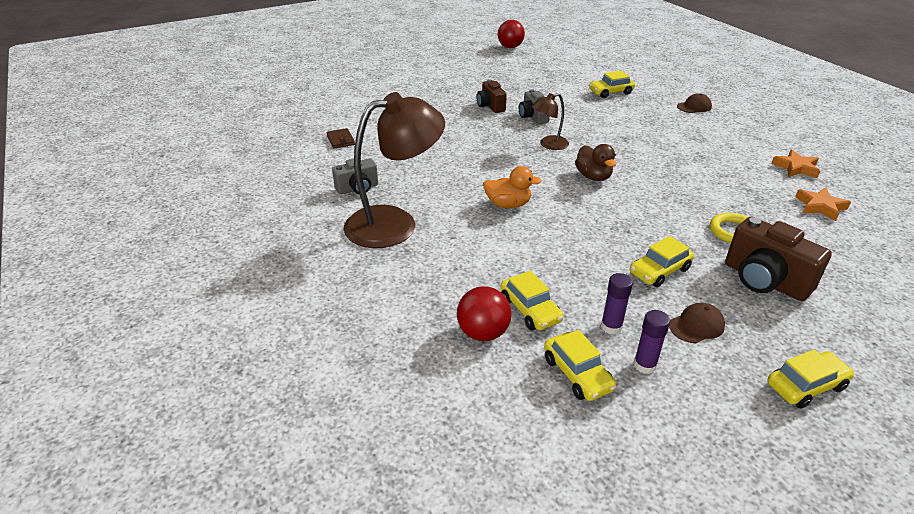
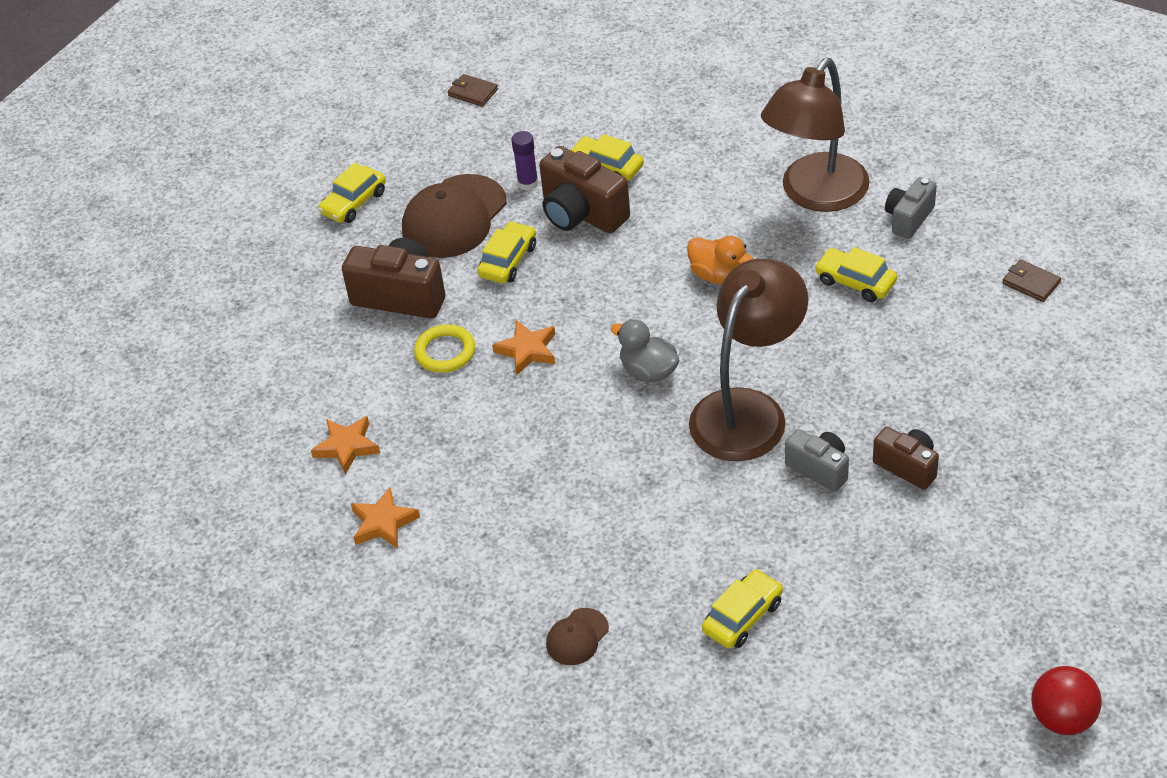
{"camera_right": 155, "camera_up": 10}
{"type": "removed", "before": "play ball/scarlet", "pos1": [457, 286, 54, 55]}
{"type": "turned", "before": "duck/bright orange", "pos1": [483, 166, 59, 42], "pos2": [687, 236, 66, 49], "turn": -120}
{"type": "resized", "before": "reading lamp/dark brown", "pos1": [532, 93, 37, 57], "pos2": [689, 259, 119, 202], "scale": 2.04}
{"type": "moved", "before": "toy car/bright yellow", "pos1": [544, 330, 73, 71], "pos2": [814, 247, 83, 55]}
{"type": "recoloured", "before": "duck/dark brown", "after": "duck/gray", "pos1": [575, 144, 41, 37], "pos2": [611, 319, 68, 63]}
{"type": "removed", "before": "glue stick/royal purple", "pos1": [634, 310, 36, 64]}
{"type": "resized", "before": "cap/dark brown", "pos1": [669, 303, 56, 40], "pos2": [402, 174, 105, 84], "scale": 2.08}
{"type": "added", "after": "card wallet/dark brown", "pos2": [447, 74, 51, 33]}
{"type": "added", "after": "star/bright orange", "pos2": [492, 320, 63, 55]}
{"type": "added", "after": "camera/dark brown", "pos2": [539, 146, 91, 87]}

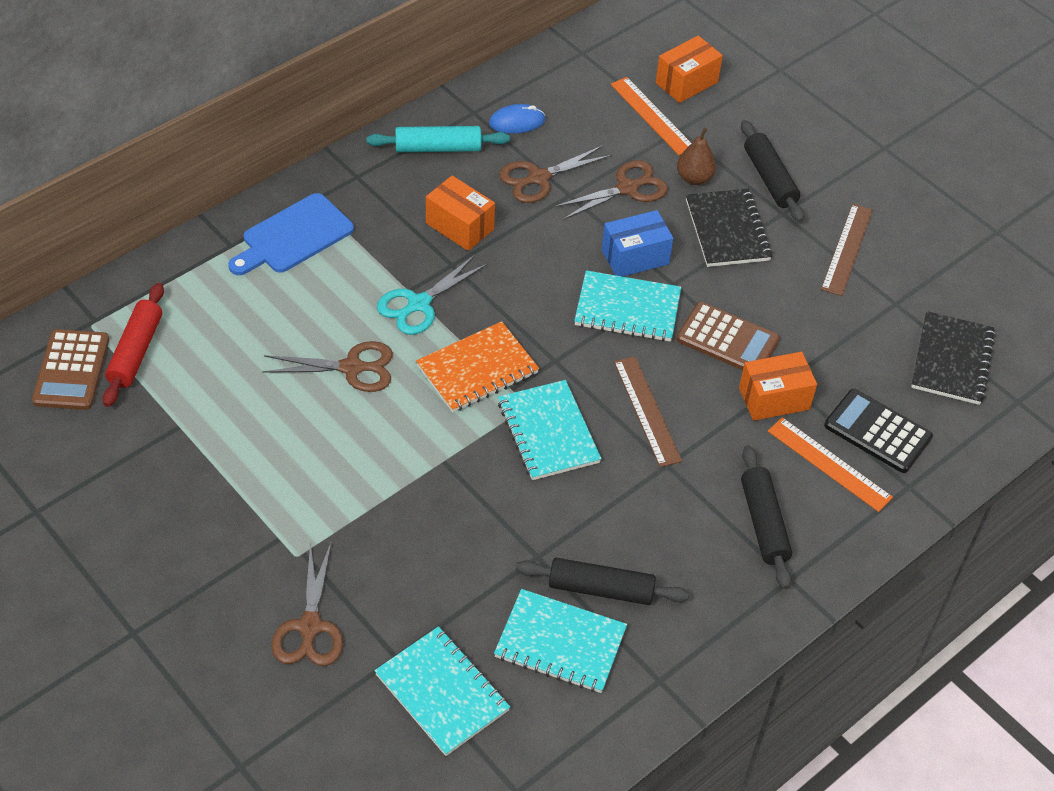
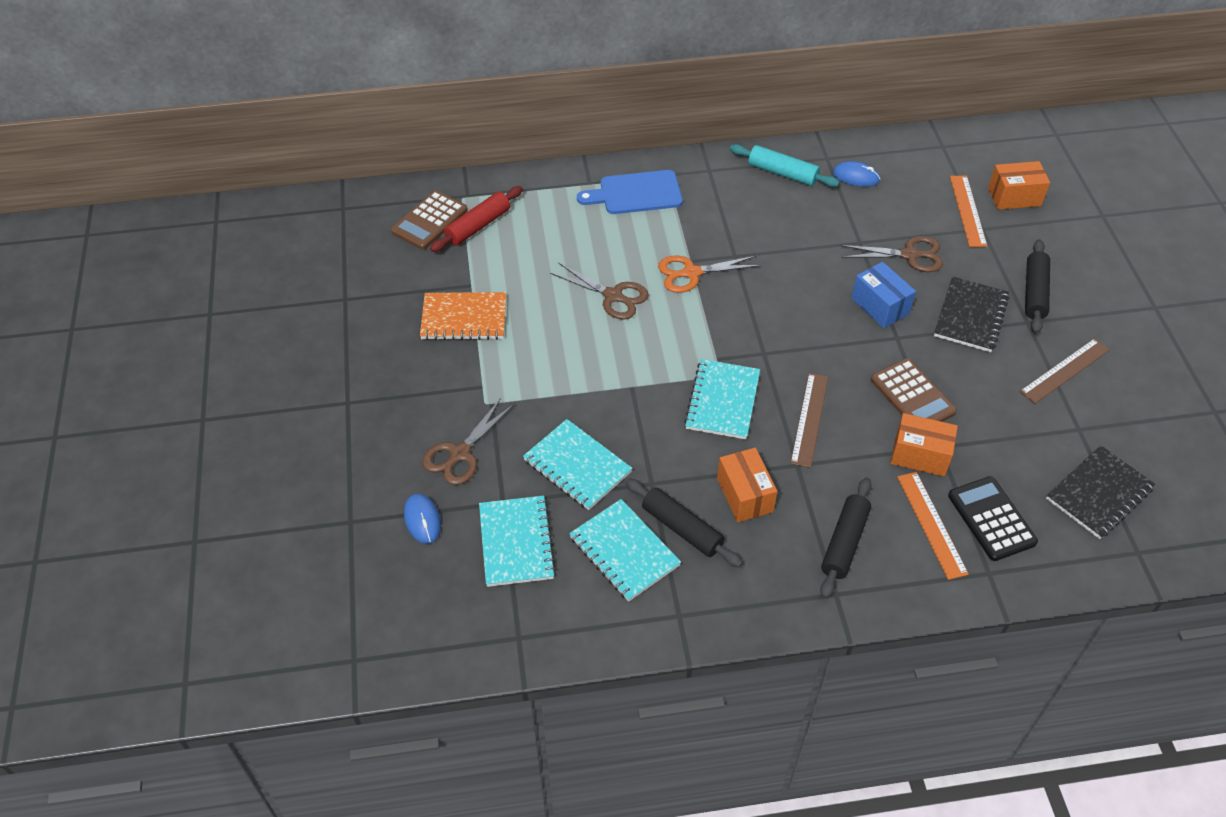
{"camera_right": 35, "camera_up": 0}
{"type": "recoloured", "before": "shears/turquoise", "after": "shears/bright orange", "pos1": [377, 255, 111, 80], "pos2": [658, 256, 103, 37]}
{"type": "moved", "before": "exercise book/bright orange", "pos1": [416, 321, 123, 92], "pos2": [420, 292, 86, 49]}
{"type": "moved", "before": "package/bright orange", "pos1": [426, 175, 69, 76], "pos2": [717, 447, 61, 75]}
{"type": "removed", "before": "shears/dark brown", "pos1": [499, 145, 113, 58]}
{"type": "moved", "before": "exercise book/turquoise", "pos1": [574, 270, 107, 72], "pos2": [523, 419, 109, 91]}
{"type": "turned", "before": "package/cobalt", "pos1": [602, 210, 71, 67], "pos2": [852, 262, 64, 66], "turn": 45}
{"type": "removed", "before": "toy pear/dark brown", "pos1": [677, 128, 39, 57]}
{"type": "added", "after": "PC mouse/cobalt", "pos2": [404, 494, 37, 50]}

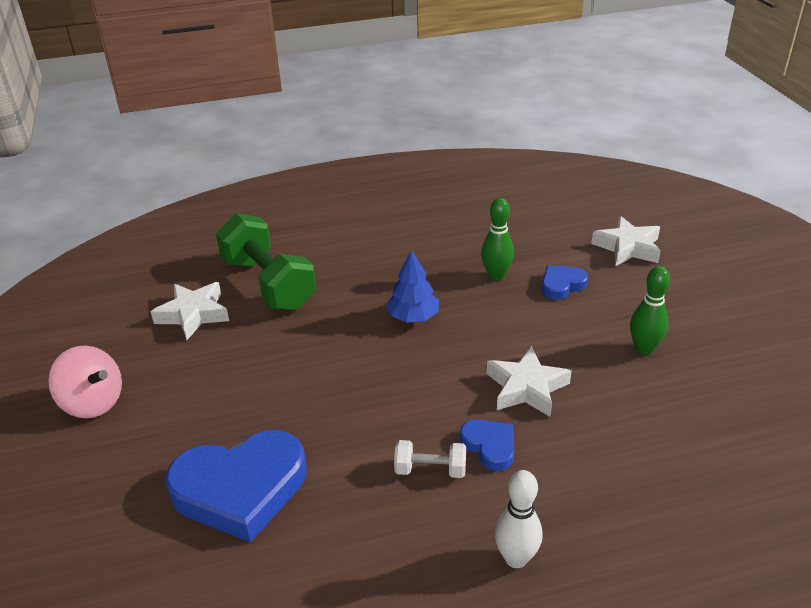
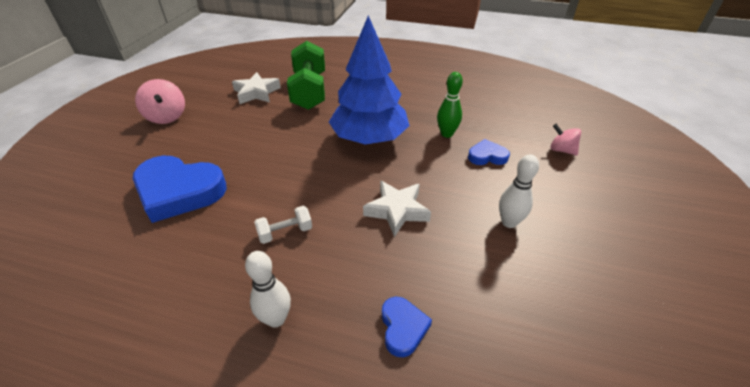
{"camera_right": 30, "camera_up": 5}
{"type": "resized", "before": "toy tree/cobalt", "pos1": [386, 249, 53, 74], "pos2": [329, 15, 80, 130], "scale": 2.05}
{"type": "turned", "before": "dumbbell/snow-white", "pos1": [394, 440, 72, 38], "pos2": [254, 206, 58, 38], "turn": -60}
{"type": "moved", "before": "love heart/cobalt", "pos1": [460, 420, 54, 51], "pos2": [382, 297, 50, 60]}
{"type": "replaced", "before": "star/snow-white", "after": "spinning top/rose-pink", "pos1": [591, 216, 70, 50], "pos2": [550, 124, 31, 32]}
{"type": "recoloured", "before": "bowling pin/emerald", "after": "bowling pin/snow-white", "pos1": [630, 266, 40, 89], "pos2": [499, 154, 40, 74]}

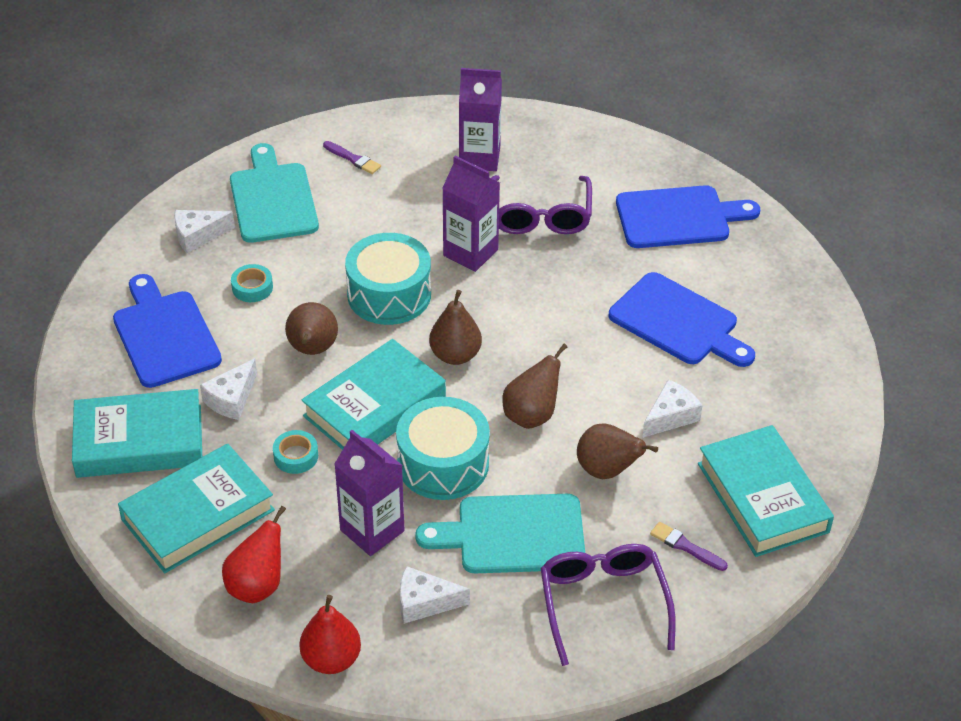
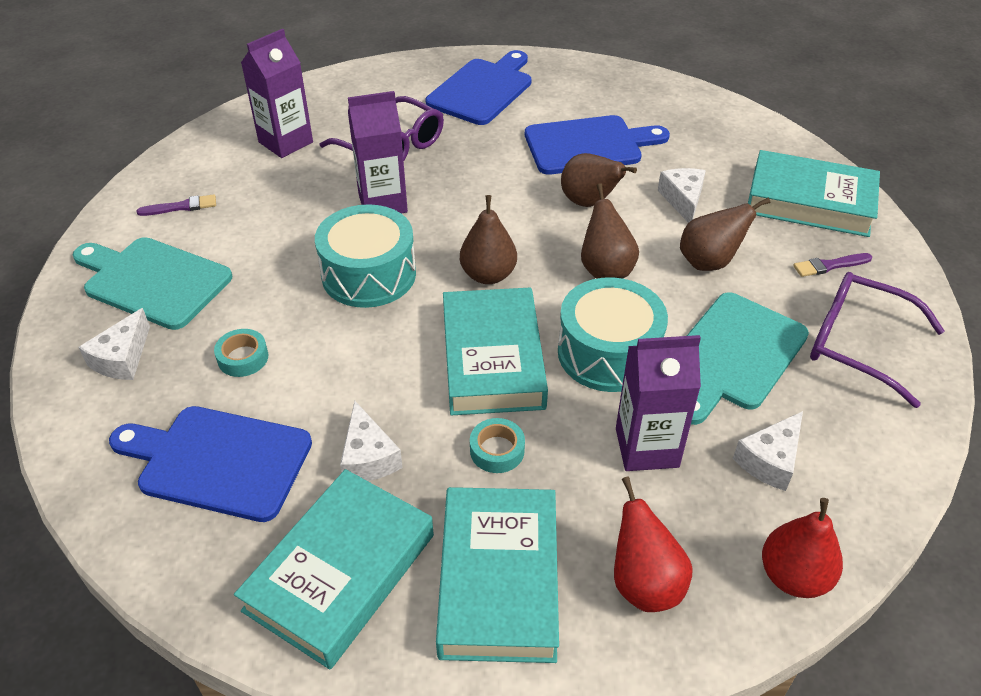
{"camera_right": -50, "camera_up": 0}
{"type": "moved", "before": "toy pear/dark brown", "pos1": [285, 302, 53, 53], "pos2": [561, 153, 76, 54]}

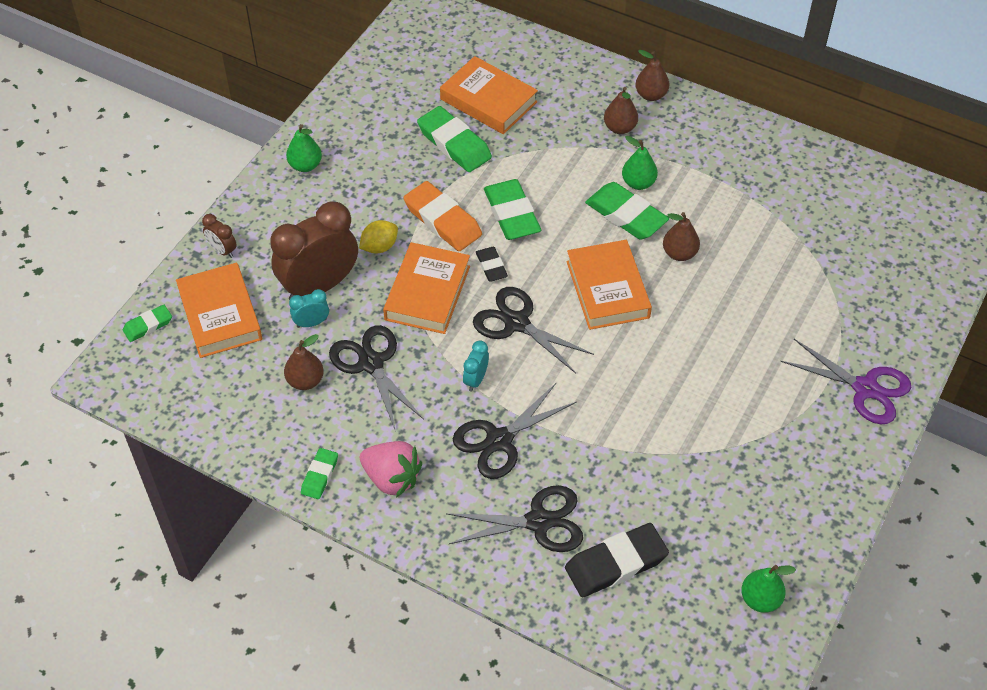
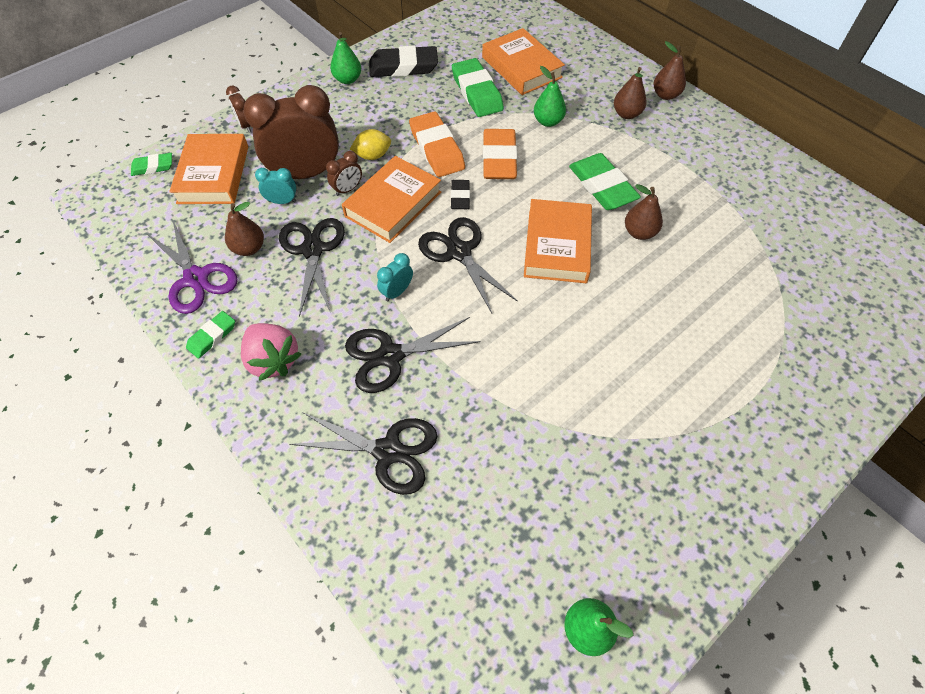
{"camera_right": 20, "camera_up": 5}
{"type": "recoloured", "before": "pencil eraser/emerald", "after": "pencil eraser/bright orange", "pos1": [484, 179, 57, 61], "pos2": [483, 129, 34, 50]}
{"type": "moved", "before": "pencil eraser/black", "pos1": [565, 523, 104, 74], "pos2": [369, 46, 69, 31]}
{"type": "moved", "before": "toy pear/emerald", "pos1": [622, 136, 36, 54], "pos2": [534, 66, 32, 61]}
{"type": "moved", "before": "shears/royal purple", "pos1": [780, 339, 131, 85], "pos2": [147, 221, 91, 93]}
{"type": "added", "after": "bedside clock/dark brown", "pos2": [326, 151, 36, 45]}

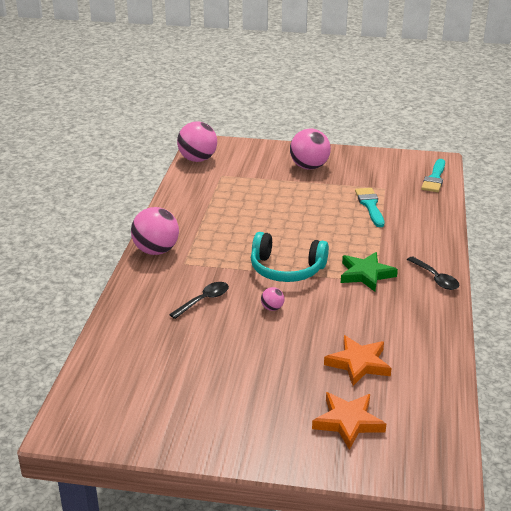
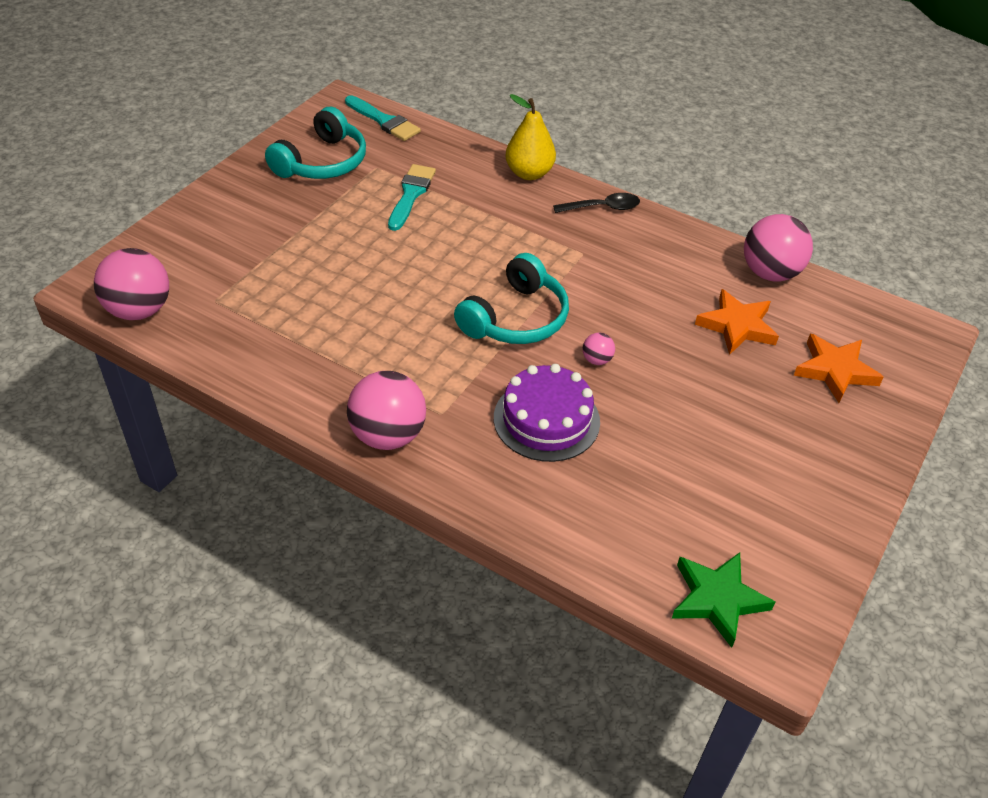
{"camera_right": -70, "camera_up": 15}
{"type": "replaced", "before": "tablespoon/black", "after": "gateau/royal purple", "pos1": [169, 282, 60, 37], "pos2": [494, 364, 106, 98]}
{"type": "moved", "before": "play ball/rose-pink", "pos1": [290, 128, 41, 41], "pos2": [744, 214, 69, 67]}
{"type": "moved", "before": "star/emerald", "pos1": [341, 252, 57, 40], "pos2": [672, 552, 103, 96]}
{"type": "turned", "before": "paint brush/turquoise", "pos1": [355, 188, 29, 39], "pos2": [388, 164, 48, 67], "turn": 90}
{"type": "added", "after": "over-ear headphones/turquoise", "pos2": [265, 107, 101, 72]}
{"type": "added", "after": "toy pear/bright yellow", "pos2": [505, 94, 51, 86]}

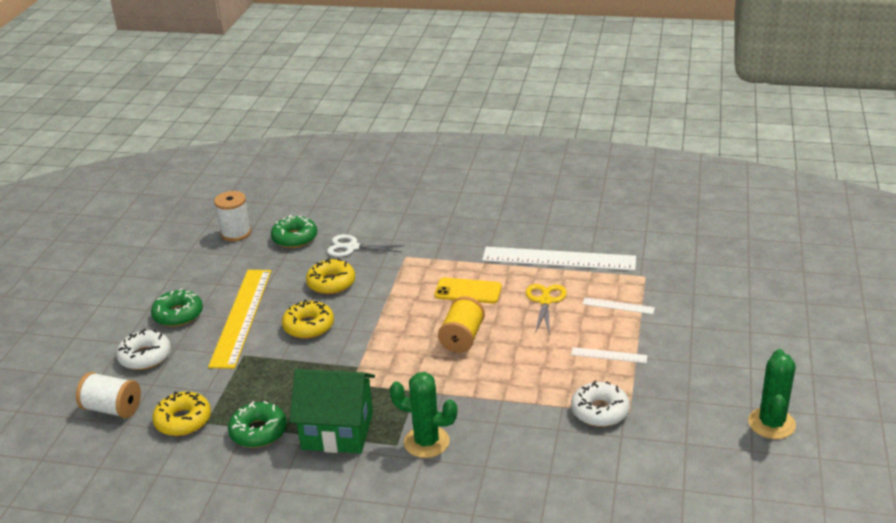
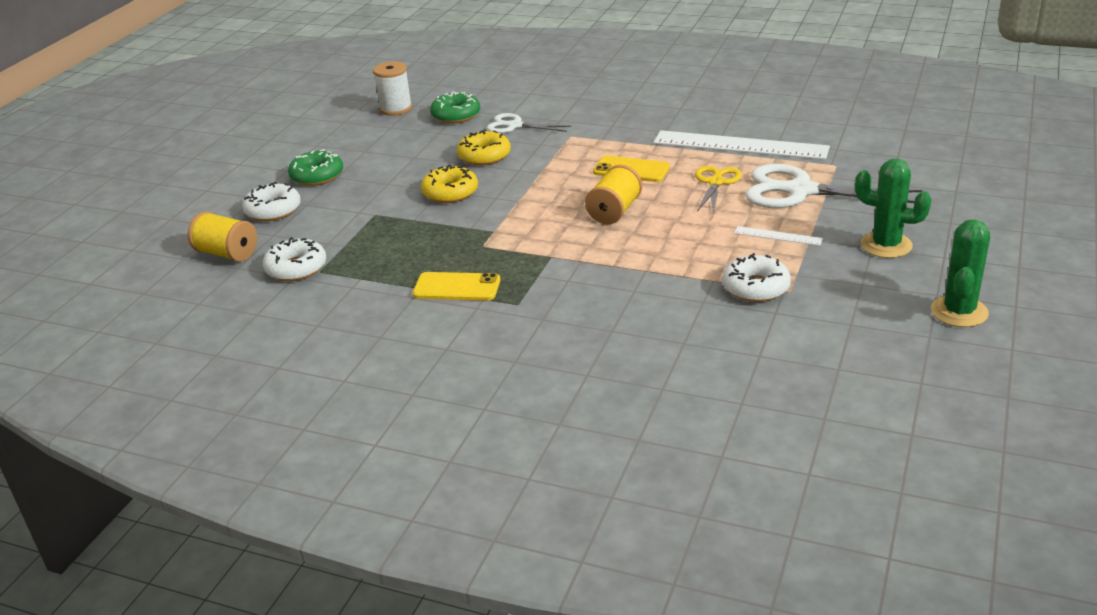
{"camera_right": 10, "camera_up": 0}
{"type": "recoloured", "before": "reel of thread/snow-white", "after": "reel of thread/bright yellow", "pos1": [76, 372, 65, 46], "pos2": [188, 212, 69, 50]}
{"type": "recoloured", "before": "doughnut/bright yellow", "after": "doughnut/snow-white", "pos1": [152, 391, 59, 45], "pos2": [263, 237, 63, 44]}
{"type": "removed", "before": "measuring stick/bright yellow", "pos1": [208, 270, 63, 99]}
{"type": "removed", "before": "doughnut/emerald", "pos1": [228, 401, 59, 47]}
{"type": "replaced", "before": "cottage/emerald", "after": "mobile phone/bright yellow", "pos1": [290, 369, 85, 84], "pos2": [413, 272, 87, 29]}
{"type": "moved", "before": "cactus/emerald", "pos1": [390, 372, 67, 86], "pos2": [855, 159, 77, 99]}
{"type": "replaced", "before": "measuring stick/snow-white", "after": "shears/snow-white", "pos1": [583, 297, 72, 17], "pos2": [745, 164, 177, 44]}

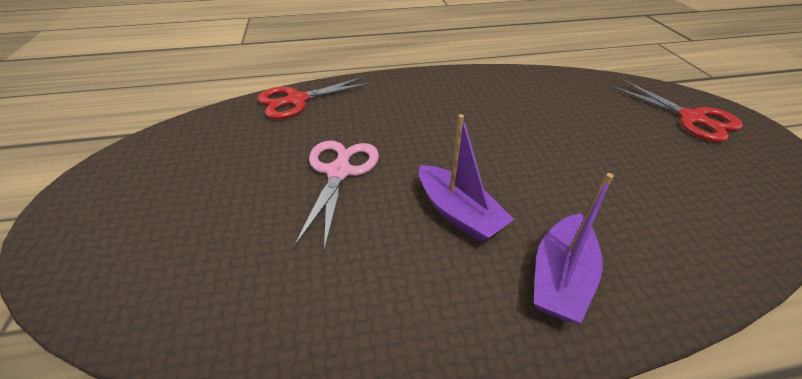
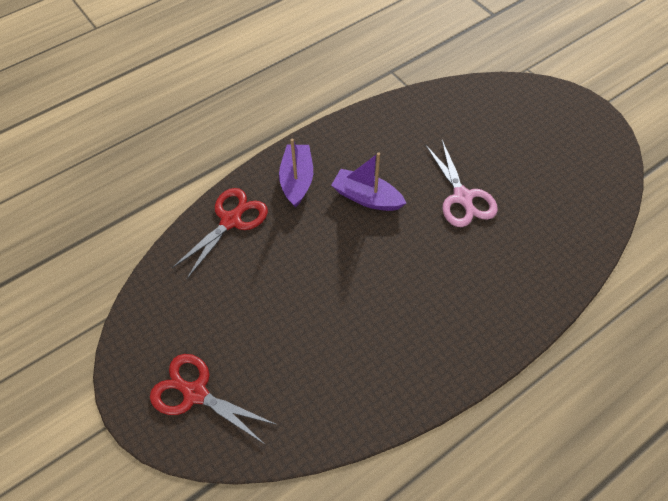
{"camera_right": 155, "camera_up": 15}
{"type": "moved", "before": "shears/scarlet", "pos1": [257, 77, 115, 42], "pos2": [172, 188, 96, 91]}

